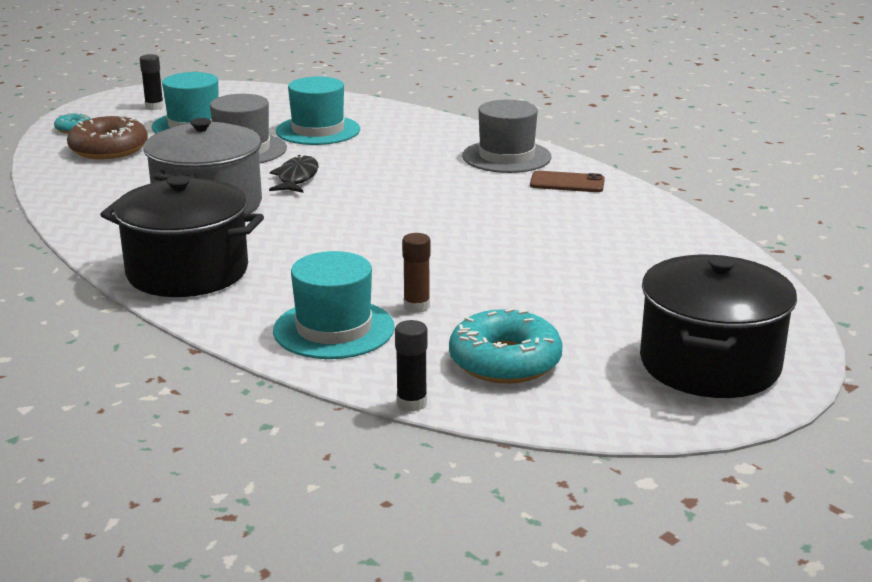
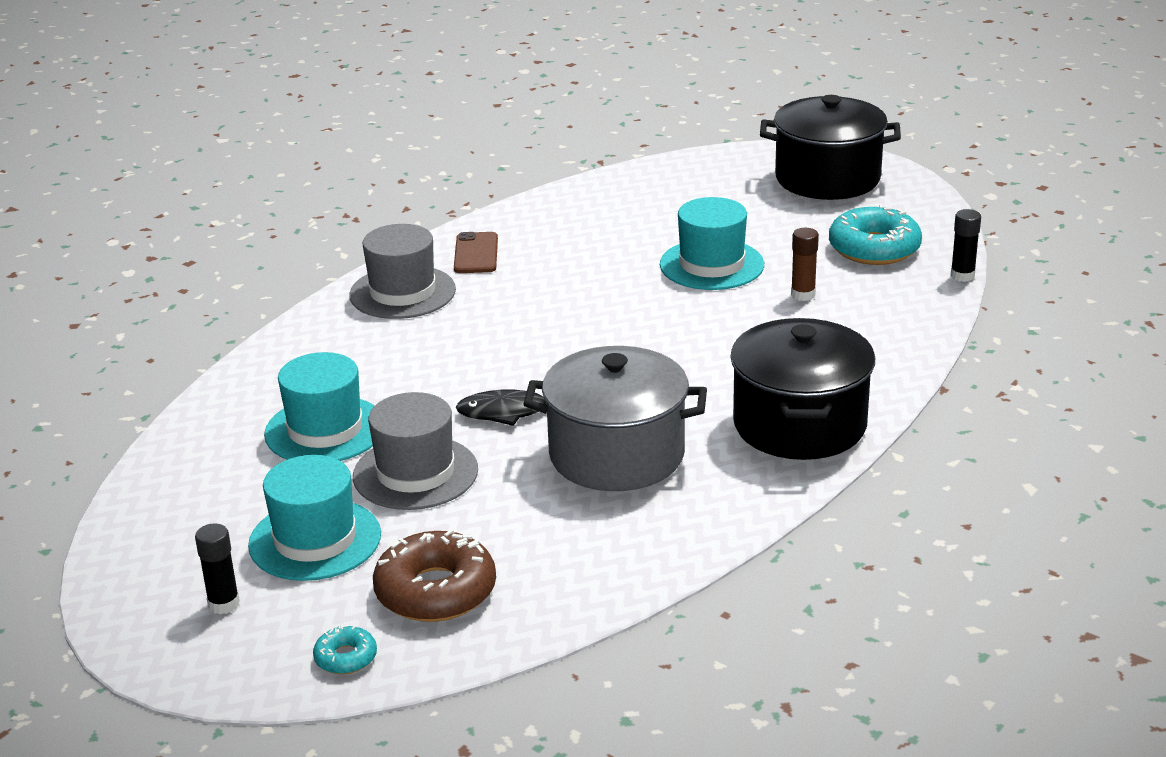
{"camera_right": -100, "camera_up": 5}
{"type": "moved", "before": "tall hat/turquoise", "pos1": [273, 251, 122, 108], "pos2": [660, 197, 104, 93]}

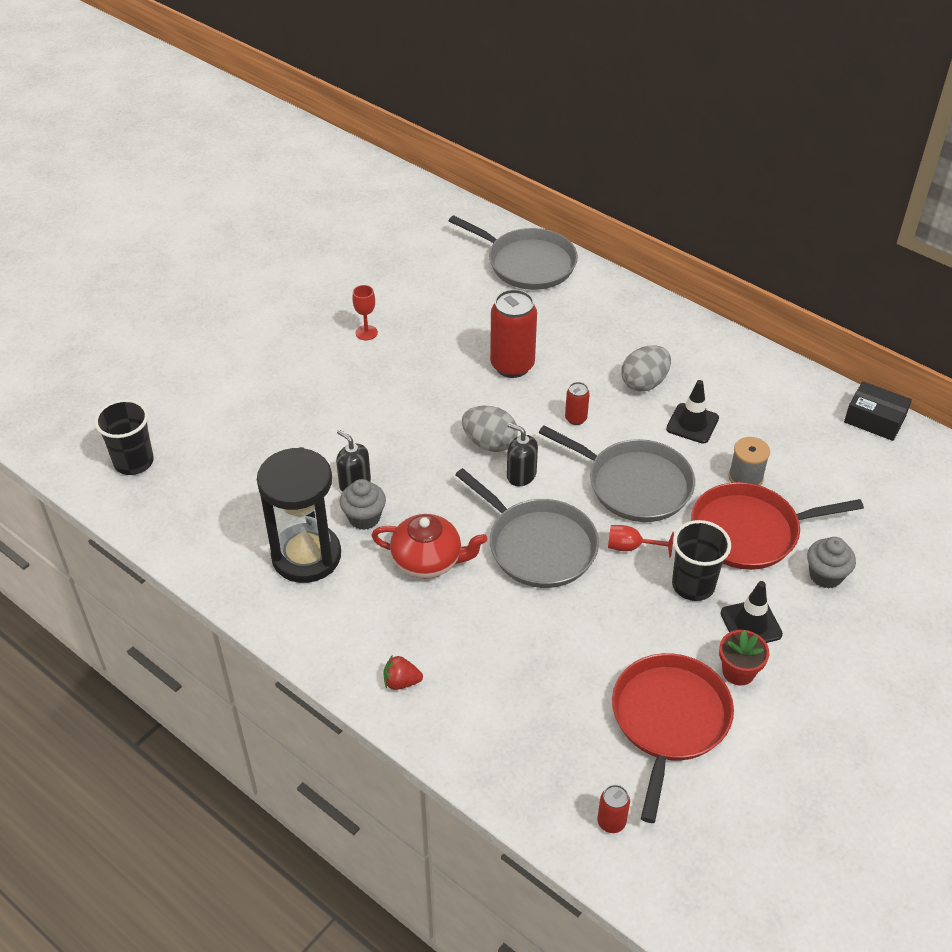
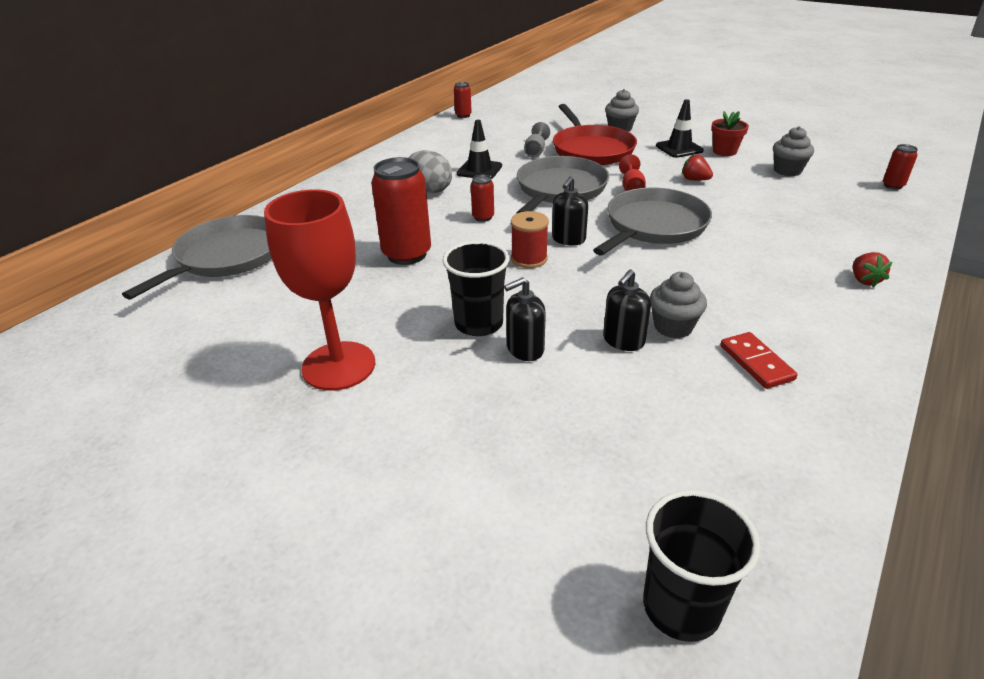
{"camera_right": -95, "camera_up": -10}
{"type": "replaced", "before": "sandglass/black", "after": "domino tile/scarlet", "pos1": [257, 447, 84, 136], "pos2": [720, 332, 78, 57]}
{"type": "resized", "before": "wine glass/scarlet", "pos1": [352, 285, 26, 55], "pos2": [264, 189, 111, 202], "scale": 2.27}
{"type": "removed", "before": "china teapot/scarlet", "pos1": [371, 514, 116, 64]}
{"type": "replaced", "before": "egg/gray", "after": "reel of thread/scarlet", "pos1": [462, 406, 56, 46], "pos2": [511, 211, 38, 57]}
{"type": "replaced", "before": "frying pan/scarlet", "after": "cupcake/gray", "pos1": [612, 653, 122, 170], "pos2": [773, 126, 41, 50]}
{"type": "moved", "before": "cup/black", "pos1": [672, 520, 59, 81], "pos2": [443, 241, 67, 95]}
{"type": "replaced", "before": "reel of thread/gray", "after": "wine glass/gray", "pos1": [728, 437, 42, 49], "pos2": [524, 122, 26, 36]}
{"type": "replaced", "before": "package/black", "after": "tin/scarlet", "pos1": [844, 381, 68, 60], "pos2": [454, 82, 18, 36]}
{"type": "added", "after": "soap dispenser/black", "pos2": [504, 277, 42, 84]}
{"type": "added", "after": "toy strawberry/scarlet", "pos2": [682, 154, 31, 27]}

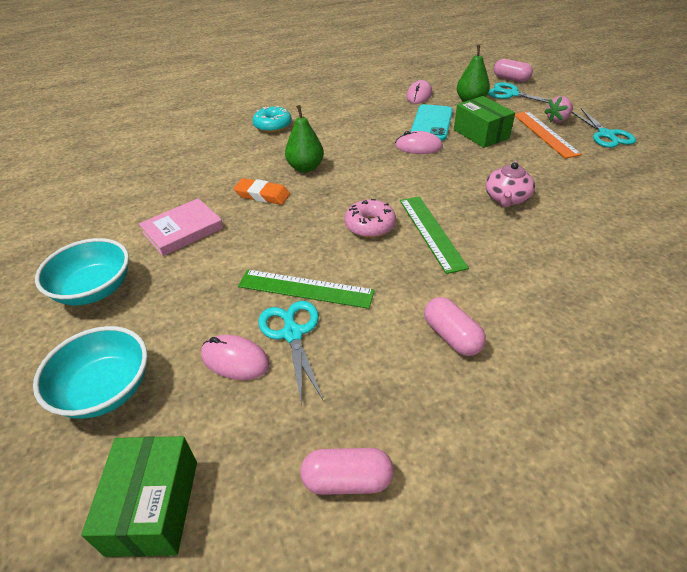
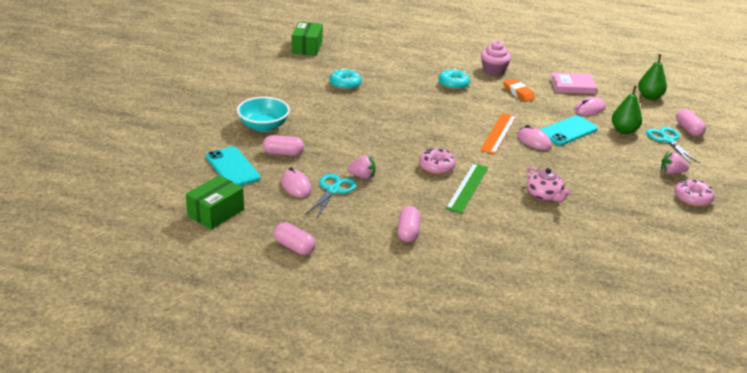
{"camera_right": 35, "camera_up": -10}
{"type": "replaced", "before": "deep dish/turquoise", "after": "mobile phone/turquoise", "pos1": [33, 326, 115, 93], "pos2": [206, 146, 54, 40]}
{"type": "moved", "before": "book/rose-pink", "pos1": [139, 198, 84, 58], "pos2": [550, 72, 47, 22]}
{"type": "moved", "before": "pencil eraser/bright orange", "pos1": [234, 178, 56, 27], "pos2": [503, 79, 32, 23]}
{"type": "replaced", "before": "measuring stick/emerald", "after": "toy strawberry/rose-pink", "pos1": [238, 270, 137, 39], "pos2": [347, 155, 28, 24]}
{"type": "moved", "before": "toy pear/emerald", "pos1": [285, 105, 39, 67], "pos2": [638, 54, 29, 46]}
{"type": "moved", "before": "package/emerald", "pos1": [454, 96, 61, 52], "pos2": [292, 22, 31, 34]}
{"type": "turned", "before": "china teapot/rose-pink", "pos1": [486, 161, 49, 46], "pos2": [526, 167, 44, 35], "turn": -90}
{"type": "moved", "before": "measuring stick/bright orange", "pos1": [515, 111, 67, 48], "pos2": [480, 113, 36, 41]}
{"type": "replaced", "before": "shears/turquoise", "after": "doughnut/rose-pink", "pos1": [572, 108, 64, 40], "pos2": [674, 179, 40, 28]}
{"type": "added", "after": "pill/rose-pink", "pos2": [263, 135, 41, 21]}
{"type": "added", "after": "doughnut/turquoise", "pos2": [330, 68, 32, 22]}
{"type": "added", "after": "cupcake/rose-pink", "pos2": [481, 41, 30, 35]}

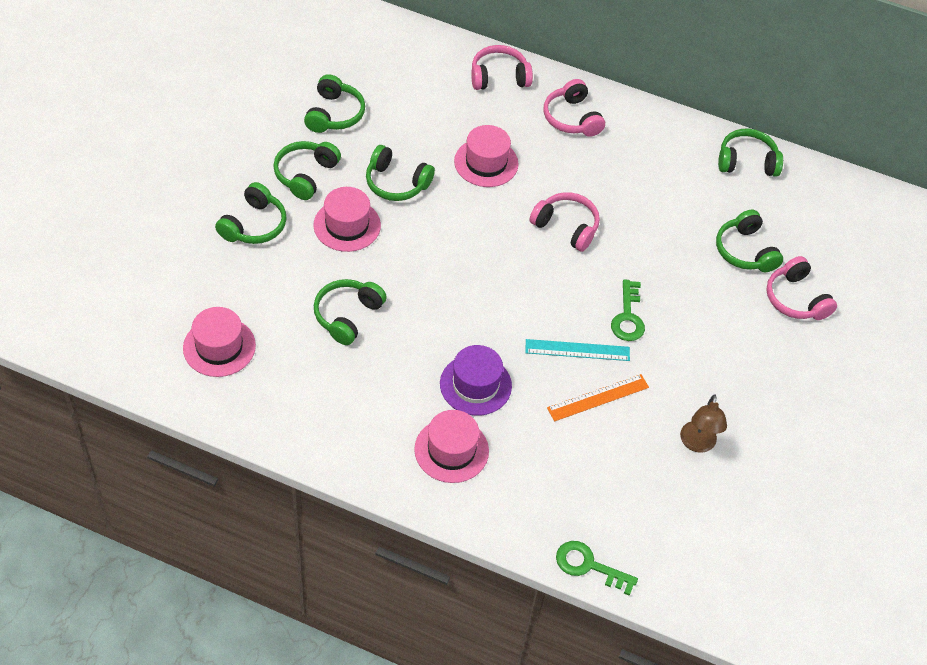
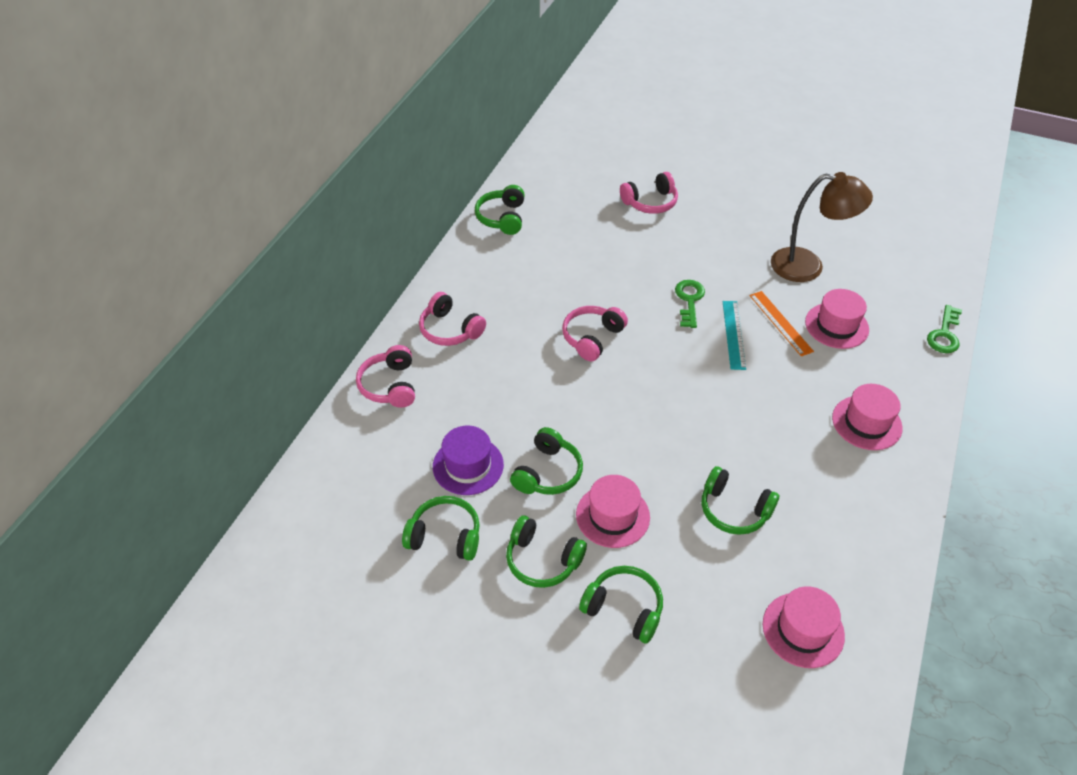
{"camera_right": -85, "camera_up": -5}
{"type": "moved", "before": "tall hat/royal purple", "pos1": [440, 345, 72, 71], "pos2": [433, 426, 71, 69]}
{"type": "moved", "before": "tall hat/rose-pink", "pos1": [454, 125, 65, 62], "pos2": [805, 289, 64, 60]}
{"type": "turned", "before": "over-ear headphones/rose-pink", "pos1": [544, 79, 61, 58], "pos2": [419, 292, 67, 54], "turn": 60}
{"type": "turned", "before": "latchkey/emerald", "pos1": [611, 279, 34, 62], "pos2": [675, 280, 30, 48], "turn": -90}
{"type": "resized", "before": "reading lamp/dark brown", "pos1": [680, 394, 47, 59], "pos2": [771, 172, 102, 110], "scale": 1.72}
{"type": "removed", "before": "over-ear headphones/emerald", "pos1": [716, 210, 67, 62]}

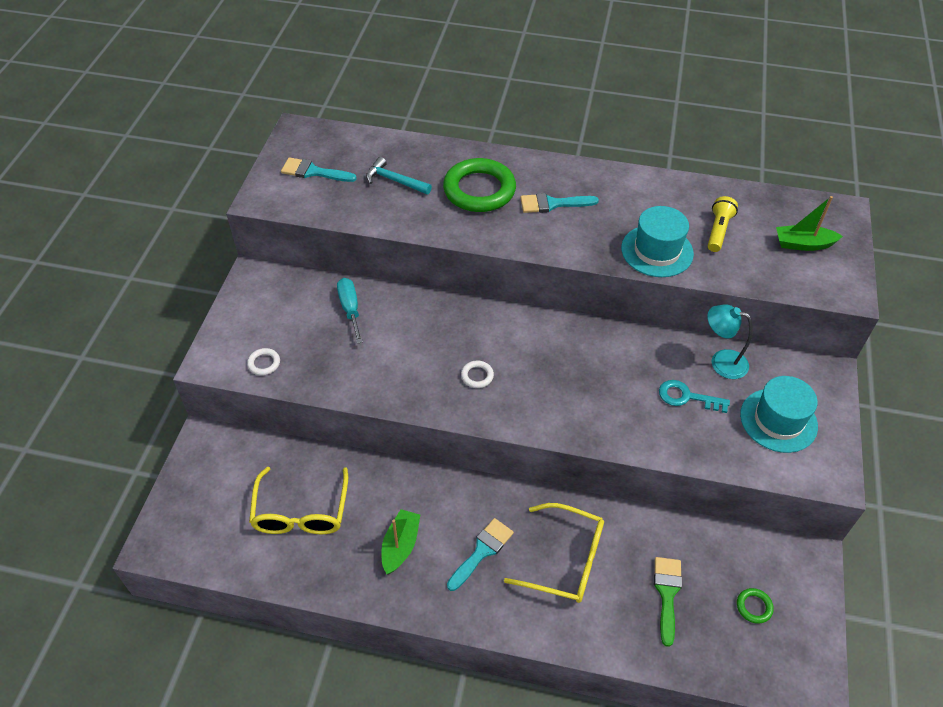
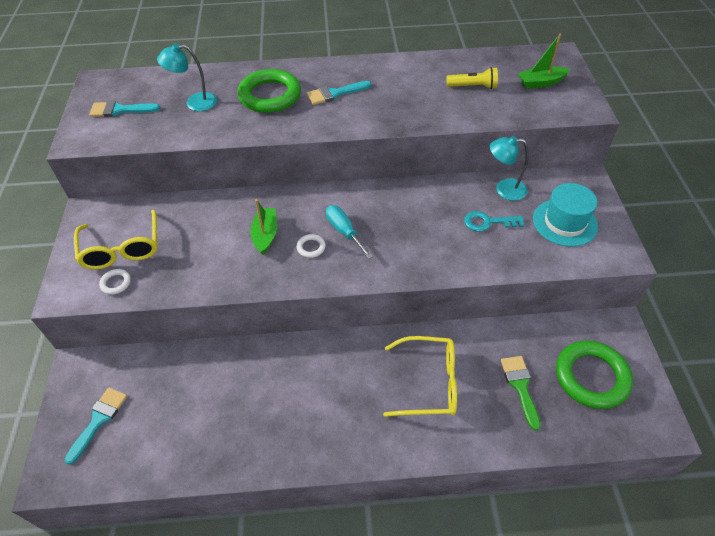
{"camera_right": -15, "camera_up": 0}
{"type": "moved", "before": "glasses/bright yellow", "pos1": [249, 467, 99, 67], "pos2": [74, 210, 83, 60]}
{"type": "moved", "before": "hand screwdriver/turquoise", "pos1": [337, 278, 26, 66], "pos2": [326, 205, 47, 54]}
{"type": "replaced", "before": "carpenter's hammer/turquoise", "after": "reading lamp/turquoise", "pos1": [366, 157, 66, 38], "pos2": [157, 44, 60, 67]}
{"type": "moved", "before": "sailboat/emerald", "pos1": [381, 509, 39, 65], "pos2": [251, 199, 26, 56]}
{"type": "moved", "before": "paint brush/turquoise", "pos1": [447, 518, 67, 73], "pos2": [65, 388, 62, 77]}
{"type": "removed", "before": "tall hat/turquoise", "pos1": [621, 206, 73, 71]}
{"type": "turned", "before": "torch/bright yellow", "pos1": [708, 196, 30, 56], "pos2": [447, 67, 51, 22], "turn": 90}
{"type": "resized", "before": "hoop/emerald", "pos1": [737, 588, 37, 36], "pos2": [556, 340, 77, 69], "scale": 2.39}

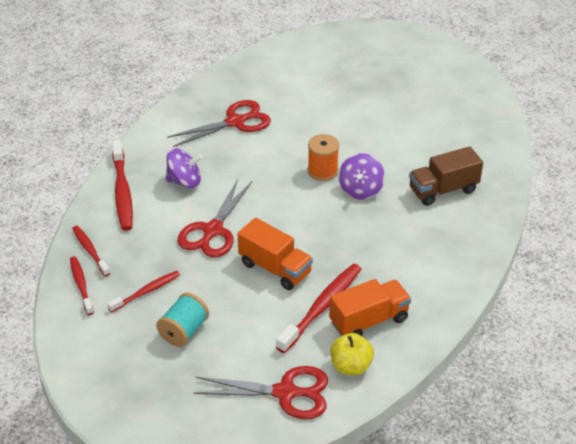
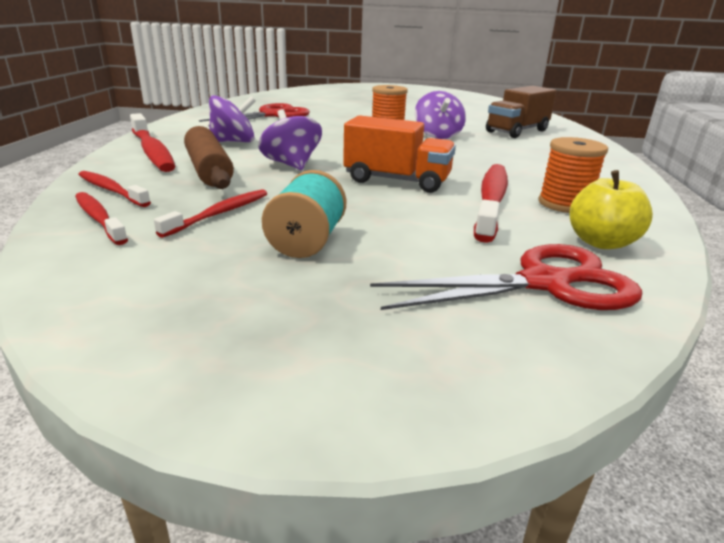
{"camera_right": -20, "camera_up": -15}
{"type": "replaced", "before": "shears/scarlet", "after": "spinning top/royal purple", "pos1": [178, 179, 74, 78], "pos2": [258, 109, 64, 61]}
{"type": "replaced", "before": "toy truck/bright orange", "after": "reel of thread/bright orange", "pos1": [329, 279, 82, 57], "pos2": [538, 137, 70, 76]}
{"type": "added", "after": "rolling pin/dark brown", "pos2": [184, 126, 50, 63]}

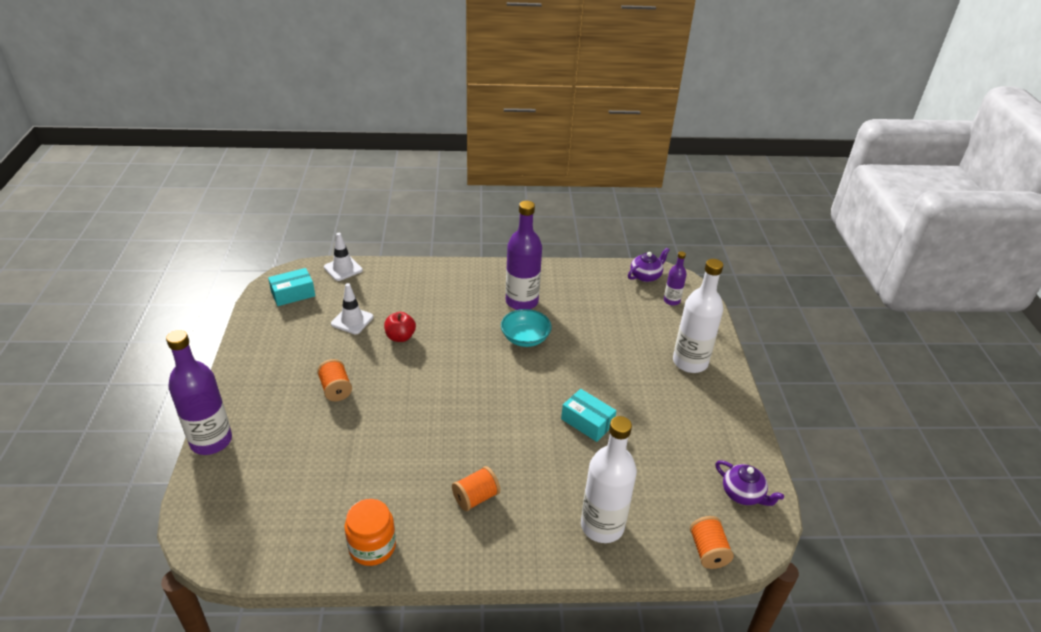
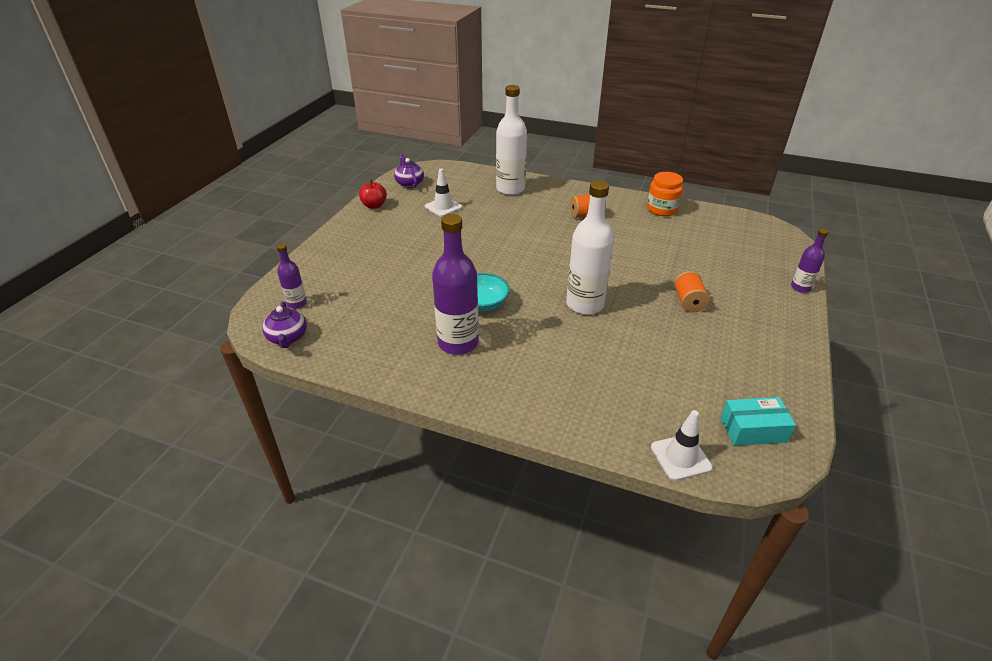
{"camera_right": -155, "camera_up": 0}
{"type": "resized", "before": "drink bottle/royal purple", "pos1": [166, 330, 66, 125], "pos2": [791, 229, 37, 64], "scale": 0.52}
{"type": "moved", "before": "road cone/snow-white", "pos1": [331, 283, 42, 51], "pos2": [425, 169, 37, 48]}
{"type": "moved", "before": "apple fruit/scarlet", "pos1": [384, 312, 32, 30], "pos2": [359, 180, 28, 29]}
{"type": "removed", "before": "package/turquoise", "pos1": [561, 389, 56, 53]}
{"type": "turned", "before": "china teapot/royal purple", "pos1": [628, 248, 41, 34], "pos2": [262, 301, 45, 47], "turn": -90}
{"type": "moved", "before": "drink bottle/snow-white", "pos1": [673, 259, 50, 114], "pos2": [566, 180, 48, 135]}
{"type": "removed", "before": "reel of thread/bright orange", "pos1": [690, 516, 44, 53]}

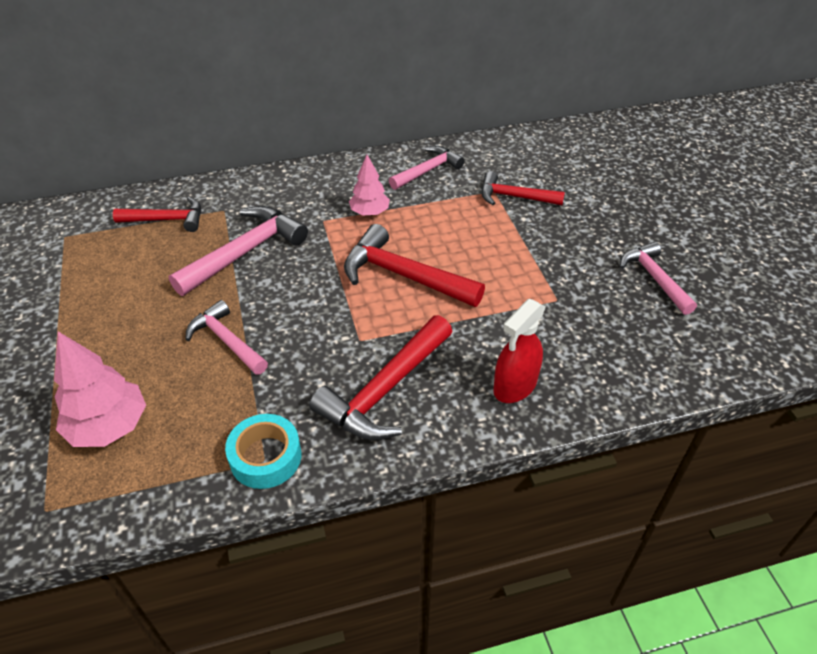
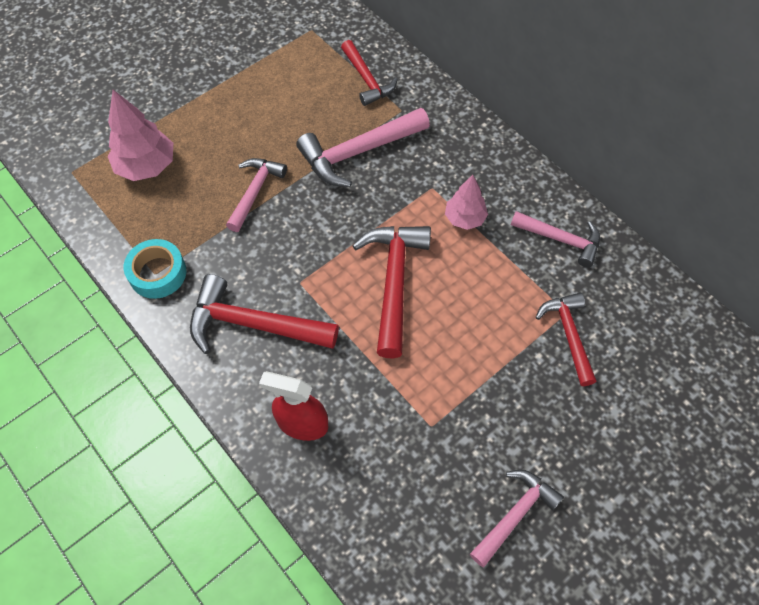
{"camera_right": 65, "camera_up": 15}
{"type": "turned", "before": "carpenter's hammer/rose-pink", "pos1": [169, 206, 139, 90], "pos2": [296, 108, 134, 79], "turn": 135}

